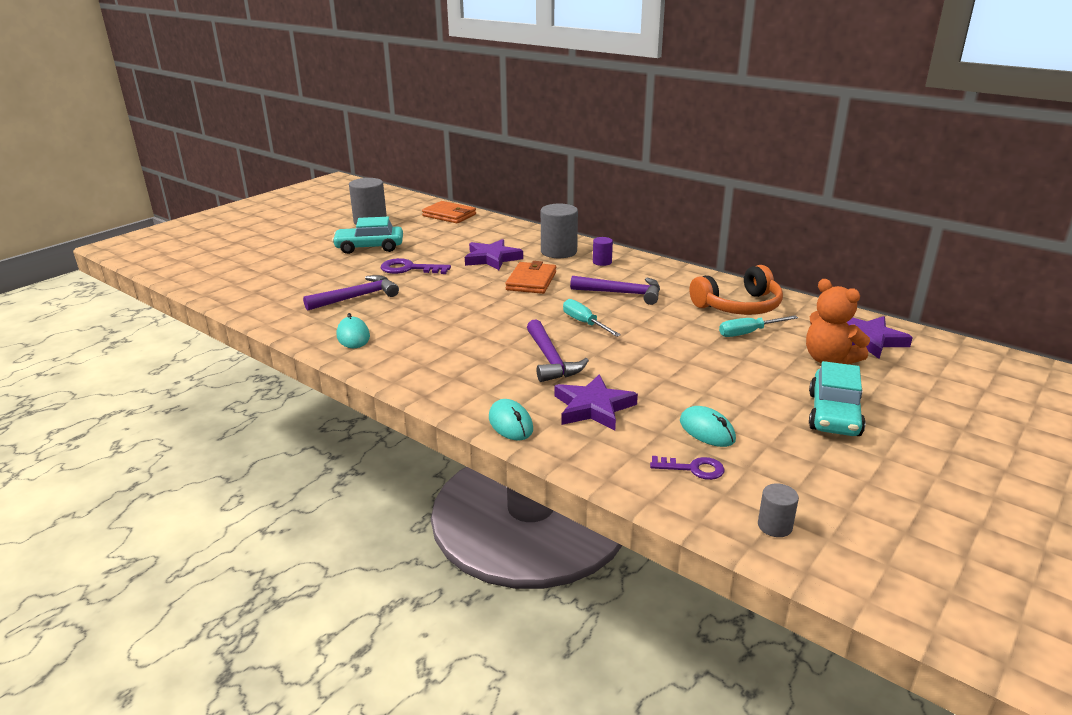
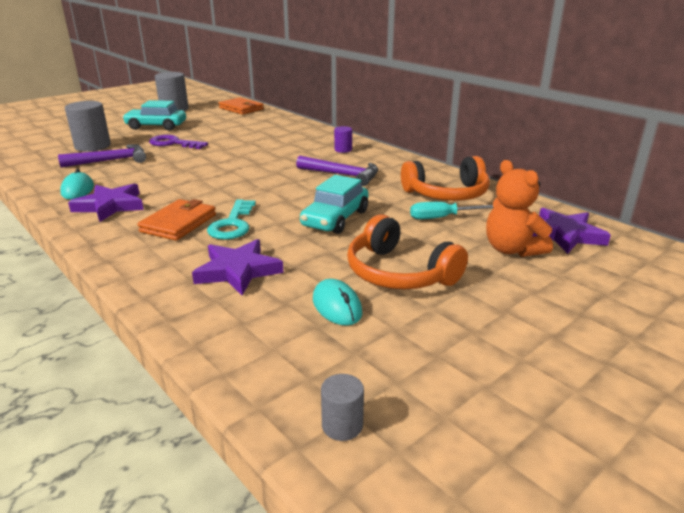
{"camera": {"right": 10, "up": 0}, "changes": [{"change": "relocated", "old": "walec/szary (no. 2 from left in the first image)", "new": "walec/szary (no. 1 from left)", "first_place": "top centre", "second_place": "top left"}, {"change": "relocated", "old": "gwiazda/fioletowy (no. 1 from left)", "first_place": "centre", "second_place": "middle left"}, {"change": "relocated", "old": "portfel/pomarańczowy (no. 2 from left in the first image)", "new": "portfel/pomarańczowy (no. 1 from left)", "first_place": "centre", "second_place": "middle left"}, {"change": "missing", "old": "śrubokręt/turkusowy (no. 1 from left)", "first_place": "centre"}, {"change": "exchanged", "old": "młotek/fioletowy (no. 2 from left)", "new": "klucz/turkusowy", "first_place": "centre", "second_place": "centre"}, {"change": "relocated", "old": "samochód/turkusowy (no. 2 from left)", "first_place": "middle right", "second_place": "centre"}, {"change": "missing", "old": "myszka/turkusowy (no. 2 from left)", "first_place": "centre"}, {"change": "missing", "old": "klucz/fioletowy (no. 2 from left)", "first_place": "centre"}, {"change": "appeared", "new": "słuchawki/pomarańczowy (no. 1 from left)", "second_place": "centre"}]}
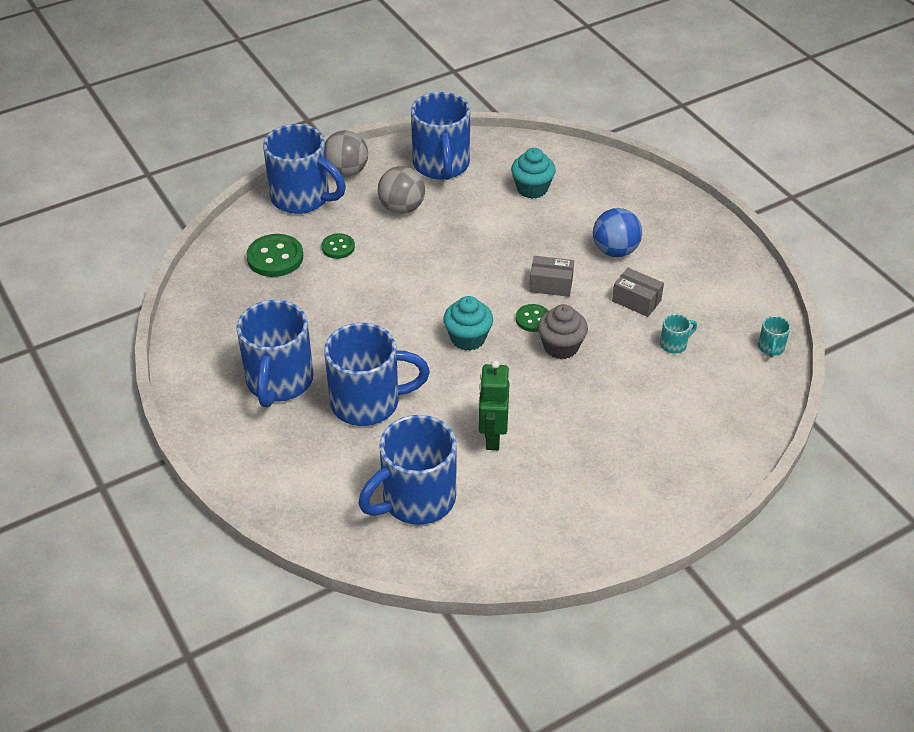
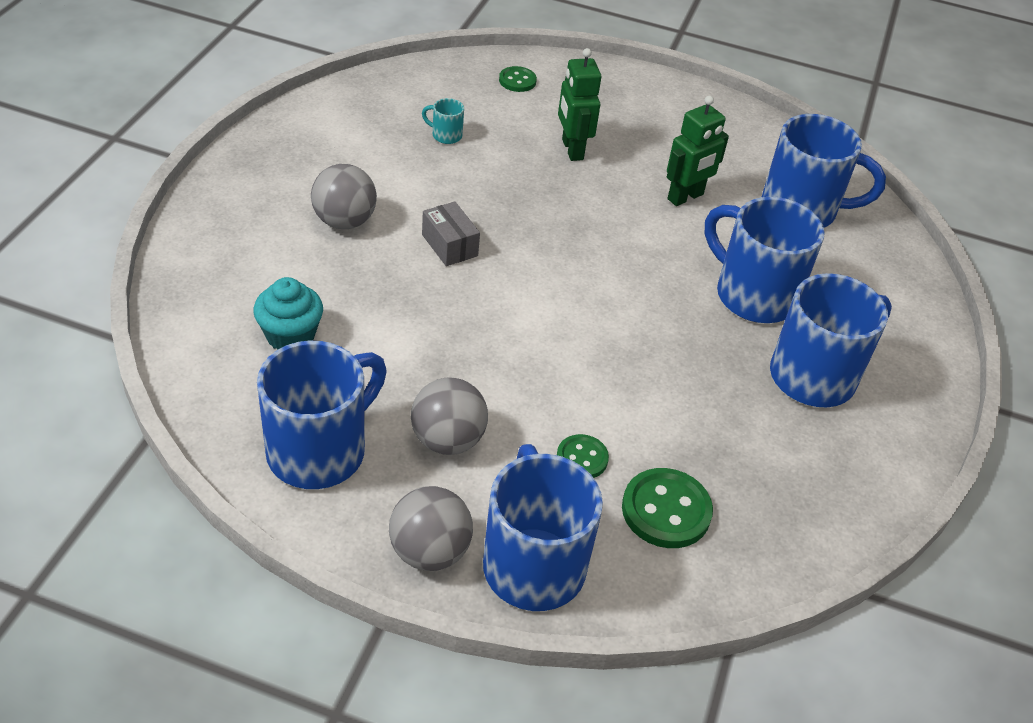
{"camera": {"right": -135, "up": 0}, "changes": [{"change": "colour", "old": "piłka/niebieski", "new": "piłka/szary (no. 1 from left)", "first_place": "top right", "second_place": "top left"}, {"change": "missing", "old": "pudełko/szary (no. 2 from left)", "first_place": "middle right"}, {"change": "missing", "old": "muffinka/turkusowy (no. 1 from left)", "first_place": "centre"}, {"change": "relocated", "old": "guzik/zielony (no. 3 from left in the first image)", "new": "guzik/zielony (no. 1 from left)", "first_place": "centre", "second_place": "top centre"}, {"change": "missing", "old": "muffinka/szary", "first_place": "centre"}, {"change": "missing", "old": "kubek/turkusowy (no. 2 from left)", "first_place": "middle right"}, {"change": "appeared", "new": "robot/zielony (no. 1 from left)", "second_place": "top centre"}]}
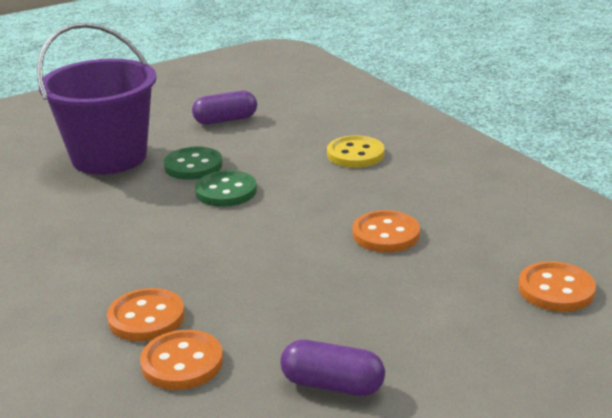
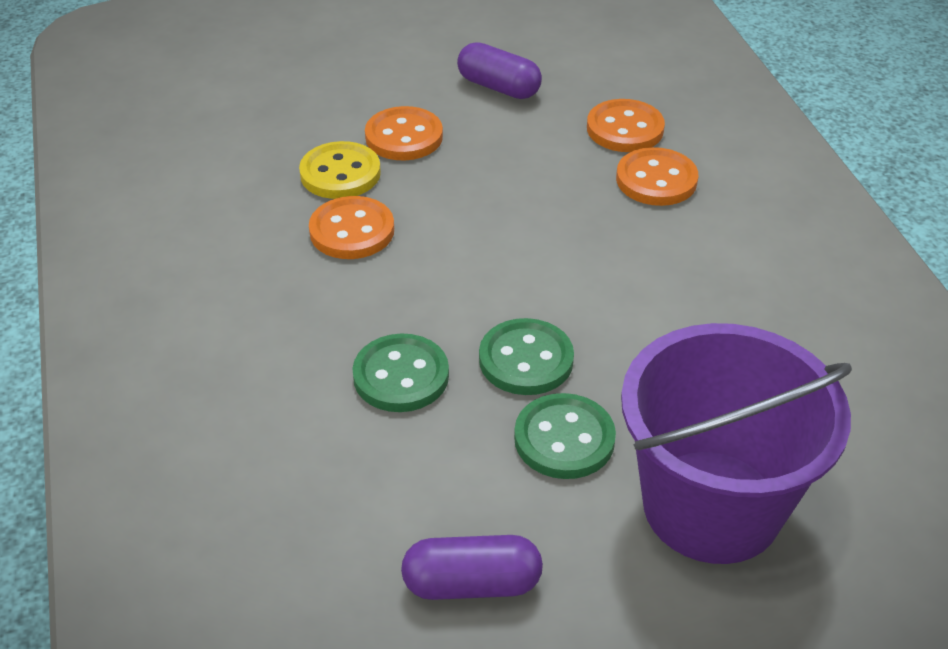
{"camera": {"right": -165, "up": 15}, "changes": [{"change": "relocated", "old": "guzik/żółty", "first_place": "centre", "second_place": "top centre"}, {"change": "relocated", "old": "guzik/pomarańczowy (no. 4 from left in the first image)", "new": "guzik/pomarańczowy (no. 2 from left)", "first_place": "bottom right", "second_place": "top centre"}, {"change": "appeared", "new": "guzik/zielony (no. 1 from left)", "second_place": "centre"}]}
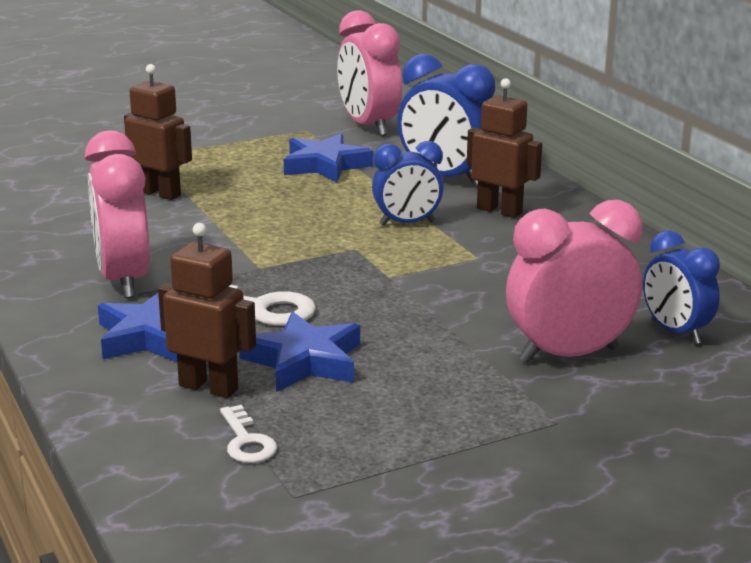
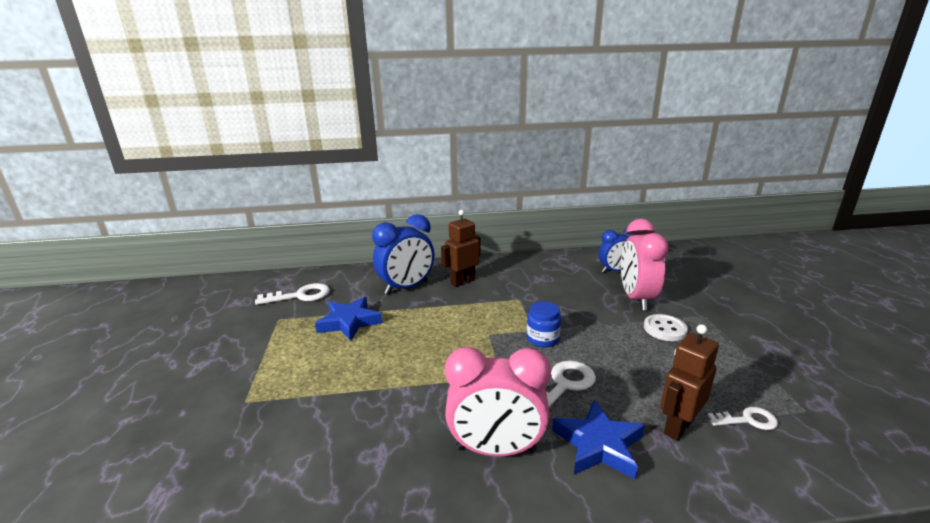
{"camera": {"right": -70, "up": 0}, "changes": [{"change": "exchanged", "old": "budzik/różowy (no. 2 from left)", "new": "klucz/biały (no. 1 from left)", "first_place": "top centre", "second_place": "middle left"}, {"change": "missing", "old": "robot/brązowy (no. 1 from left)", "first_place": "top left"}, {"change": "missing", "old": "budzik/niebieski (no. 1 from left)", "first_place": "top centre"}, {"change": "missing", "old": "gwiazda/niebieski (no. 2 from left)", "first_place": "centre"}, {"change": "appeared", "new": "słoik/niebieski", "second_place": "centre"}, {"change": "appeared", "new": "guzik/biały", "second_place": "middle right"}]}
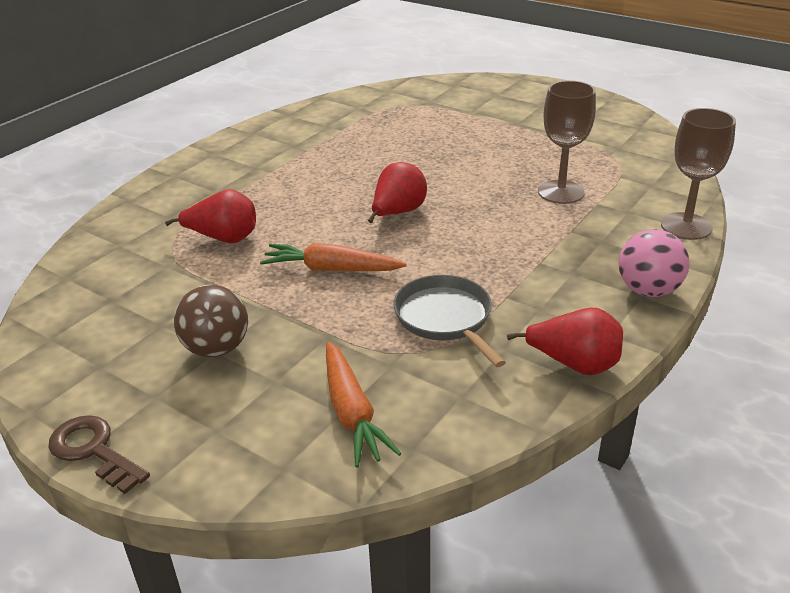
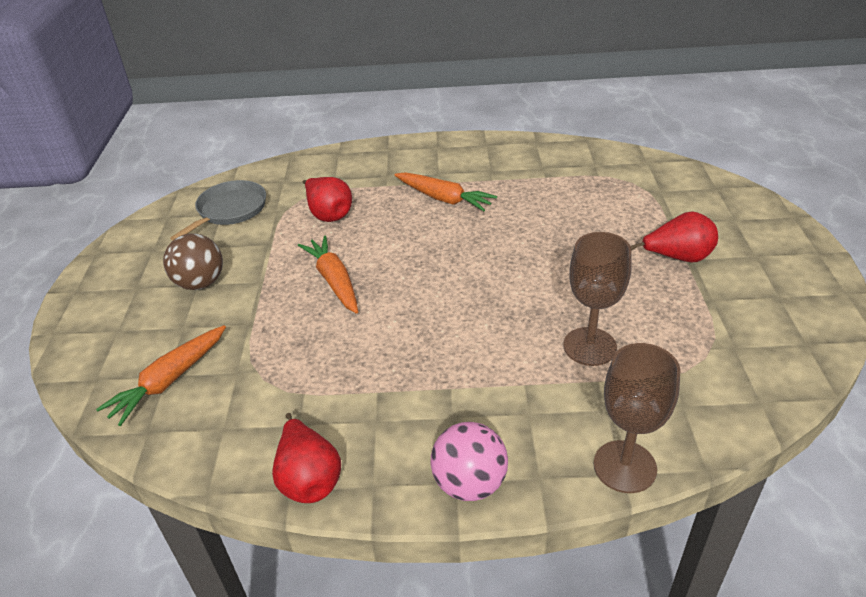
{"camera": {"right": 55, "up": 5}, "changes": [{"change": "relocated", "old": "gruszka/czerwony (no. 2 from left in the first image)", "new": "gruszka/czerwony (no. 3 from left)", "first_place": "top centre", "second_place": "middle right"}, {"change": "relocated", "old": "patelnia/szary", "first_place": "centre", "second_place": "middle left"}, {"change": "missing", "old": "klucz/brązowy", "first_place": "bottom left"}, {"change": "appeared", "new": "marchewka/pomarańczowy (no. 3 from left)", "second_place": "top centre"}]}
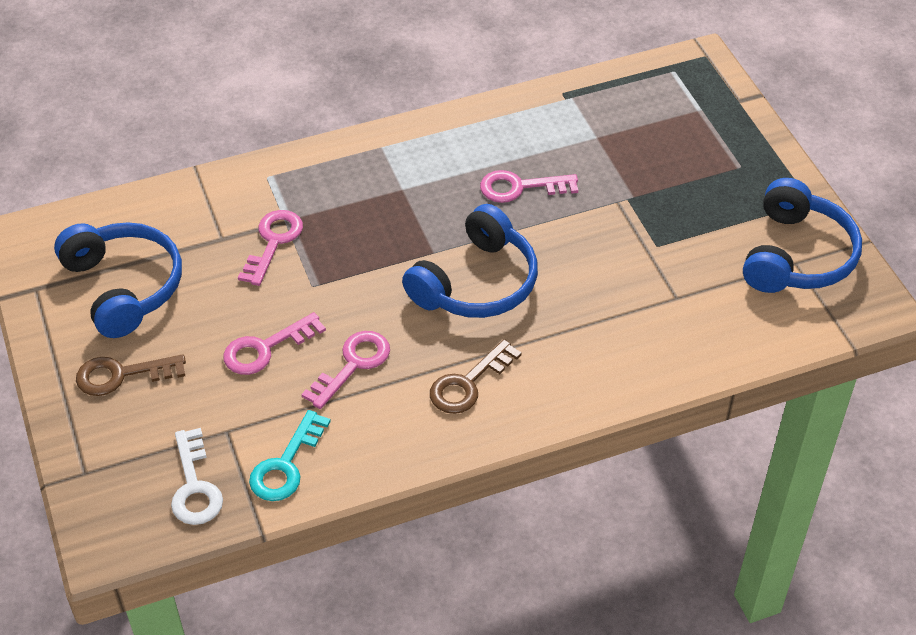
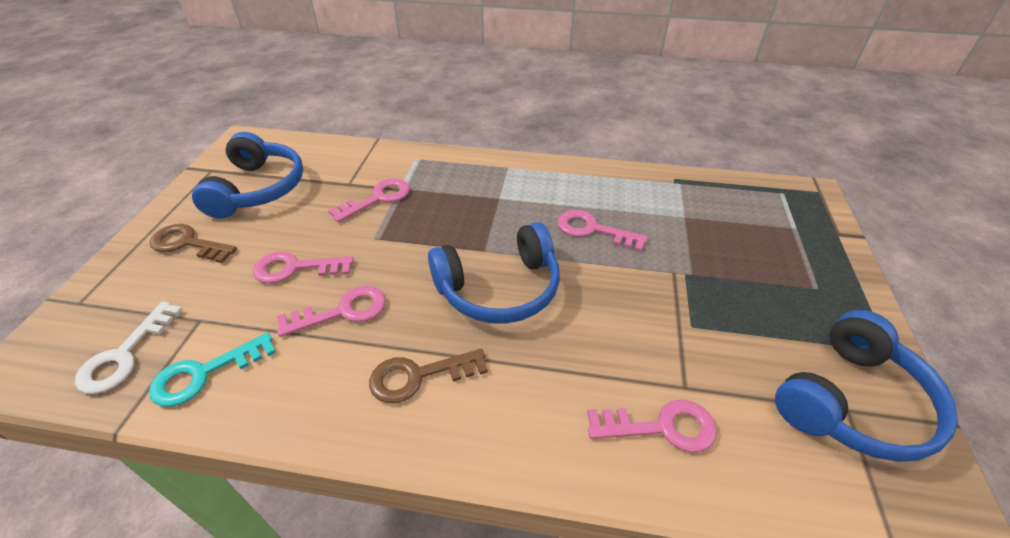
{"camera": {"right": 30, "up": -5}, "changes": [{"change": "appeared", "new": "klucz/różowy (no. 5 from left)", "second_place": "bottom centre"}]}
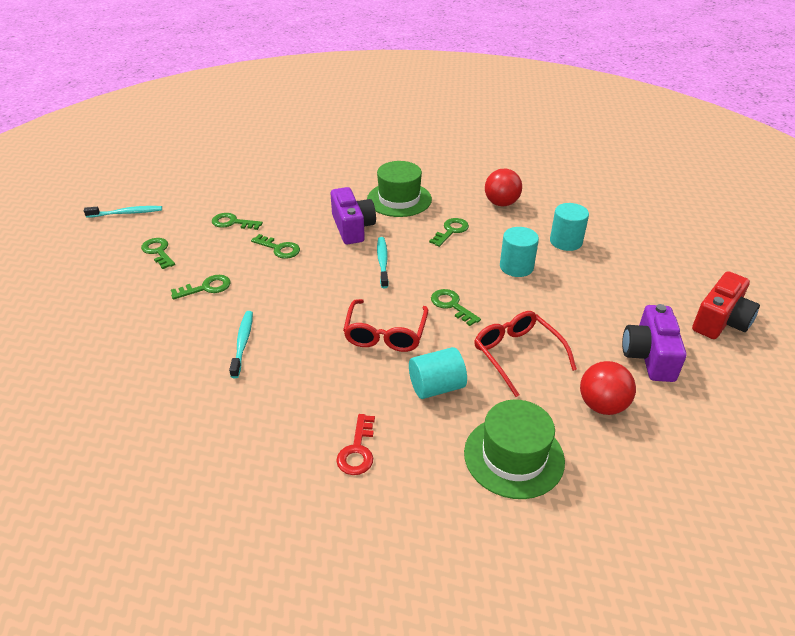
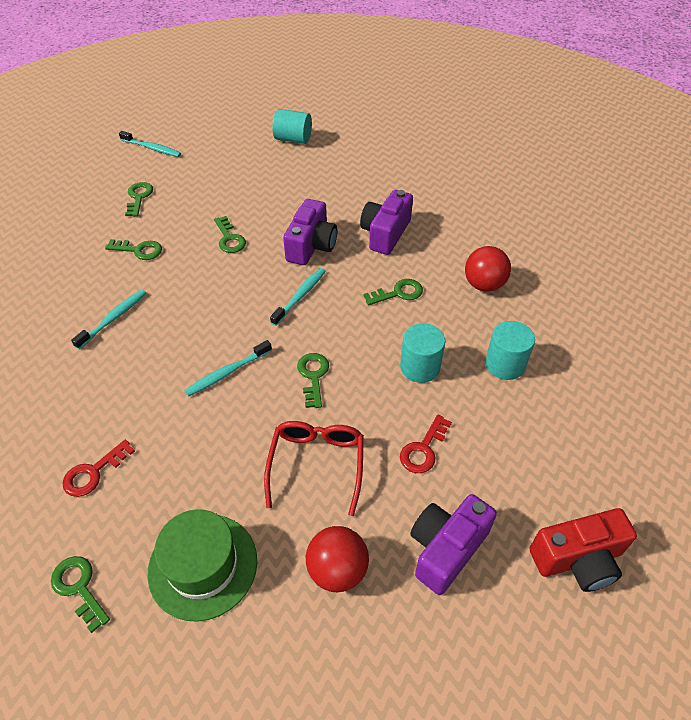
{"camera": {"right": 35, "up": 10}, "changes": [{"change": "exchanged", "old": "kapelusz/zielony (no. 1 from left)", "new": "aparat fotograficzny/fioletowy (no. 2 from left)", "first_place": "top centre", "second_place": "top centre"}, {"change": "relocated", "old": "klucz/zielony (no. 3 from left in the first image)", "new": "klucz/zielony (no. 1 from left)", "first_place": "middle left", "second_place": "bottom left"}, {"change": "exchanged", "old": "okulary/czerwony (no. 1 from left)", "new": "szczoteczka do zębów/turkusowy (no. 3 from left)", "first_place": "centre", "second_place": "middle left"}, {"change": "relocated", "old": "walec/turkusowy (no. 1 from left)", "first_place": "centre", "second_place": "top centre"}, {"change": "appeared", "new": "klucz/czerwony (no. 2 from left)", "second_place": "centre"}]}
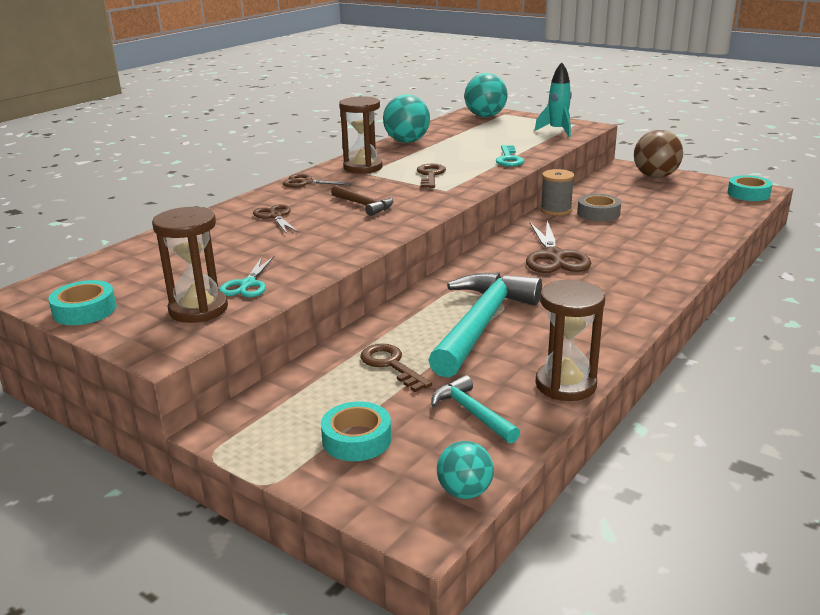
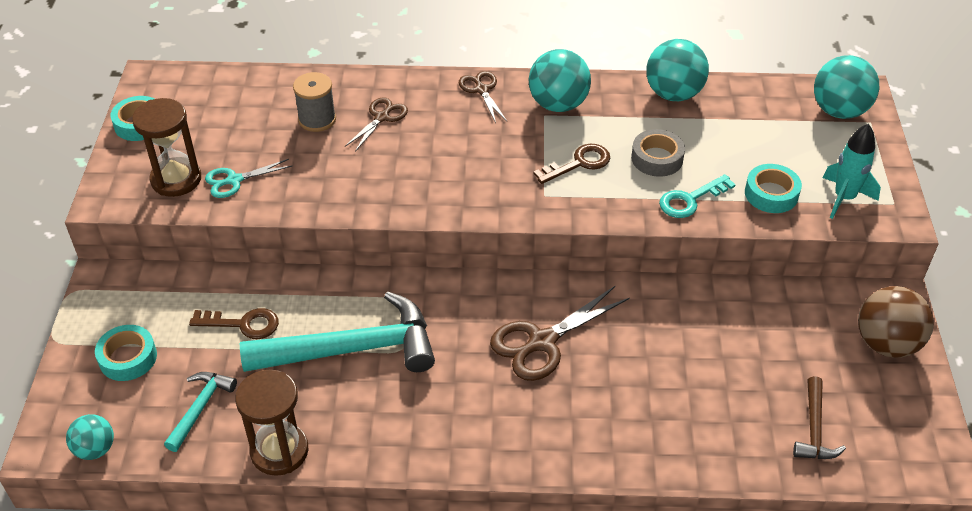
{"camera": {"right": 55, "up": 20}, "changes": [{"change": "exchanged", "old": "klepsydra/brązowy (no. 2 from left)", "new": "piłka/turkusowy (no. 2 from left)", "first_place": "top centre", "second_place": "top centre"}, {"change": "relocated", "old": "szpulka/szary", "first_place": "top right", "second_place": "top left"}, {"change": "relocated", "old": "taśma klejąca/turkusowy (no. 3 from left)", "first_place": "top right", "second_place": "middle right"}, {"change": "relocated", "old": "młotek/brązowy", "first_place": "top centre", "second_place": "bottom right"}, {"change": "relocated", "old": "taśma klejąca/szary", "first_place": "middle right", "second_place": "top right"}, {"change": "spun", "old": "klucz/brązowy (no. 1 from left)", "first_place": "centre", "second_place": "middle left", "degrees": 75}]}
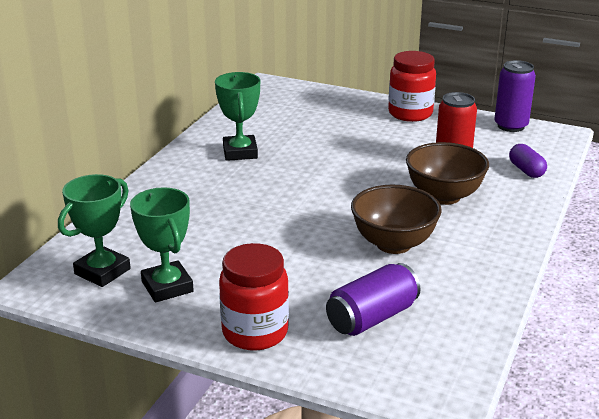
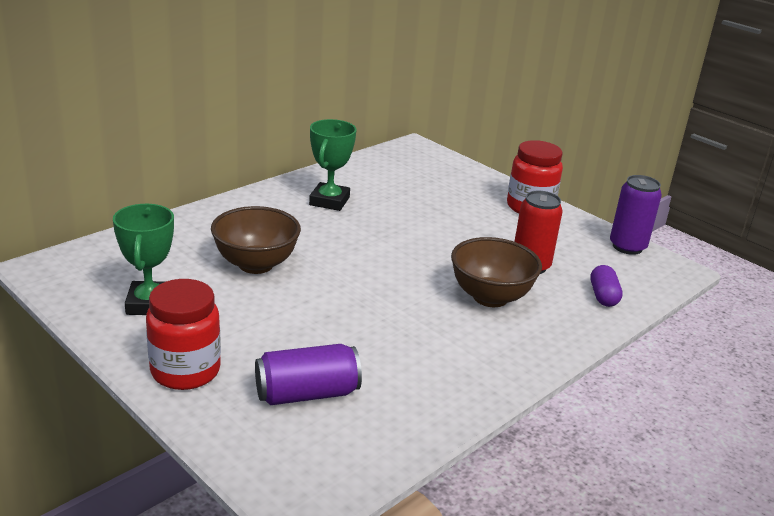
{"camera": {"right": 20, "up": 0}, "changes": [{"change": "missing", "old": "puchar/zielony (no. 1 from left)", "first_place": "middle left"}, {"change": "relocated", "old": "miska/brązowy (no. 1 from left)", "first_place": "centre", "second_place": "middle left"}]}
